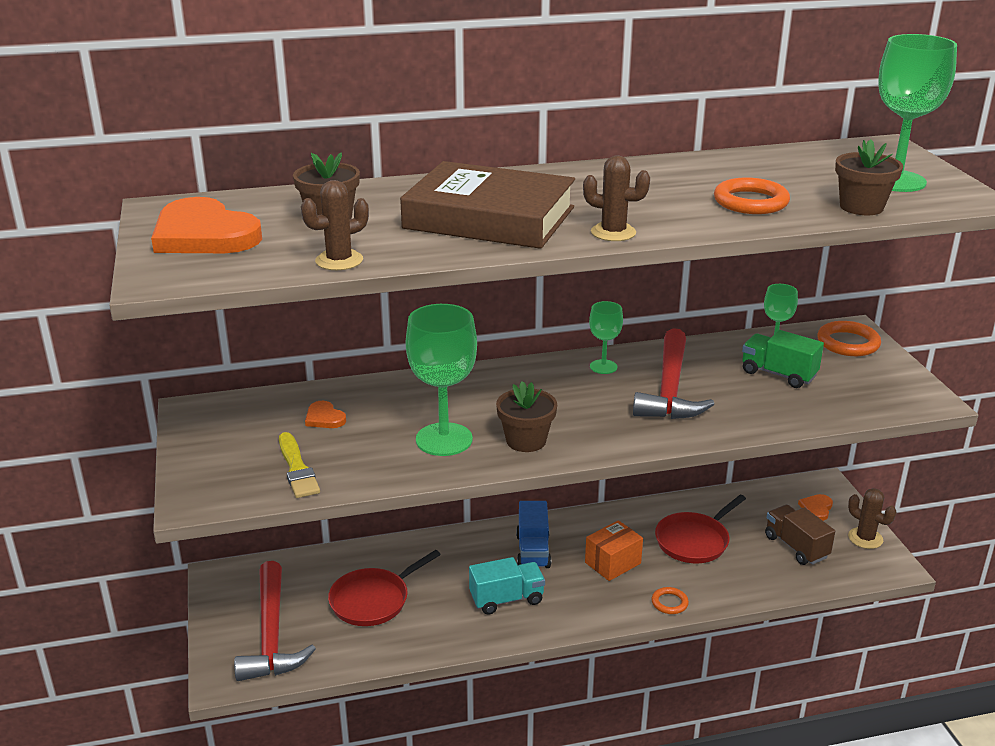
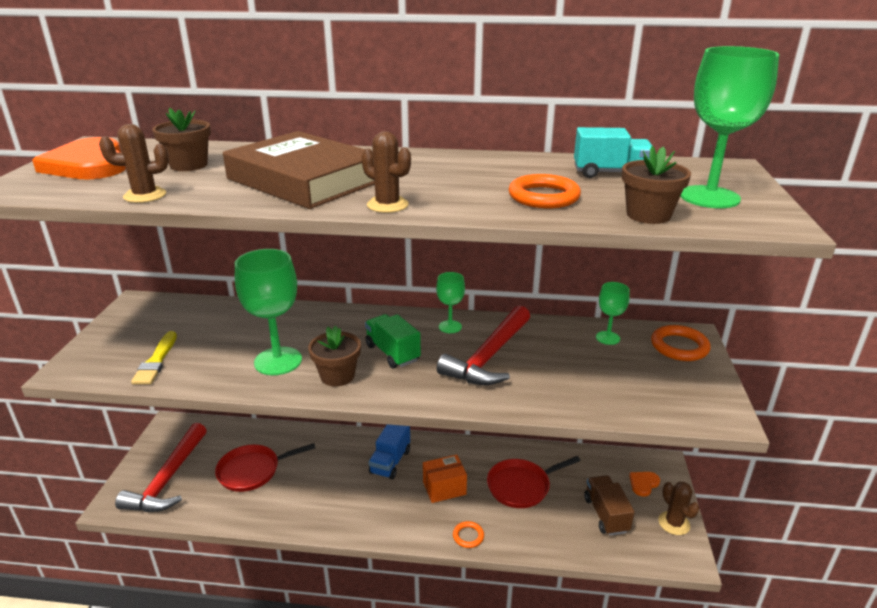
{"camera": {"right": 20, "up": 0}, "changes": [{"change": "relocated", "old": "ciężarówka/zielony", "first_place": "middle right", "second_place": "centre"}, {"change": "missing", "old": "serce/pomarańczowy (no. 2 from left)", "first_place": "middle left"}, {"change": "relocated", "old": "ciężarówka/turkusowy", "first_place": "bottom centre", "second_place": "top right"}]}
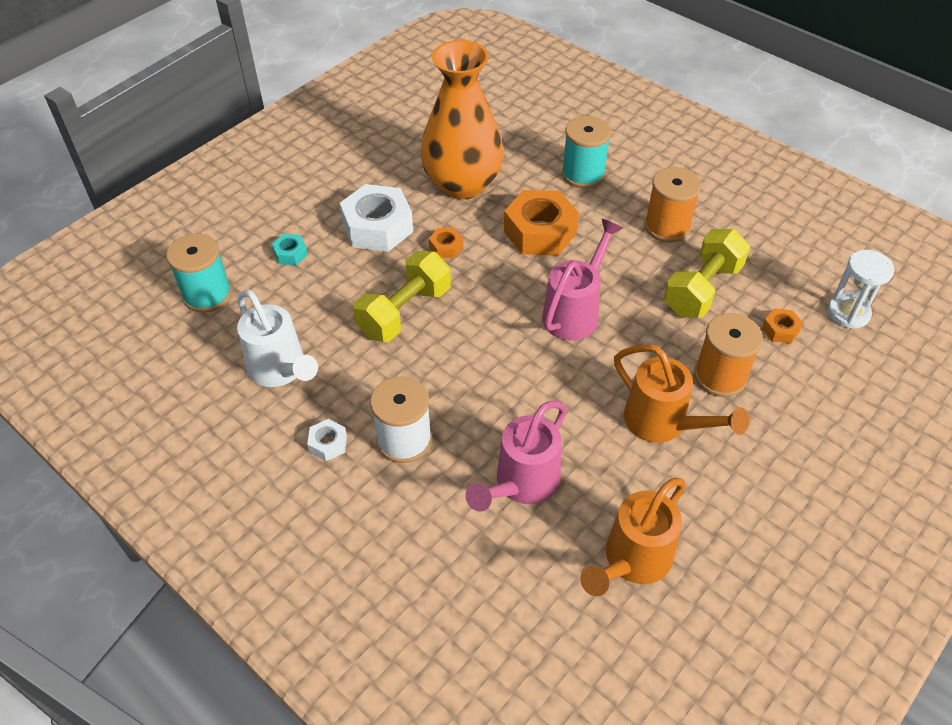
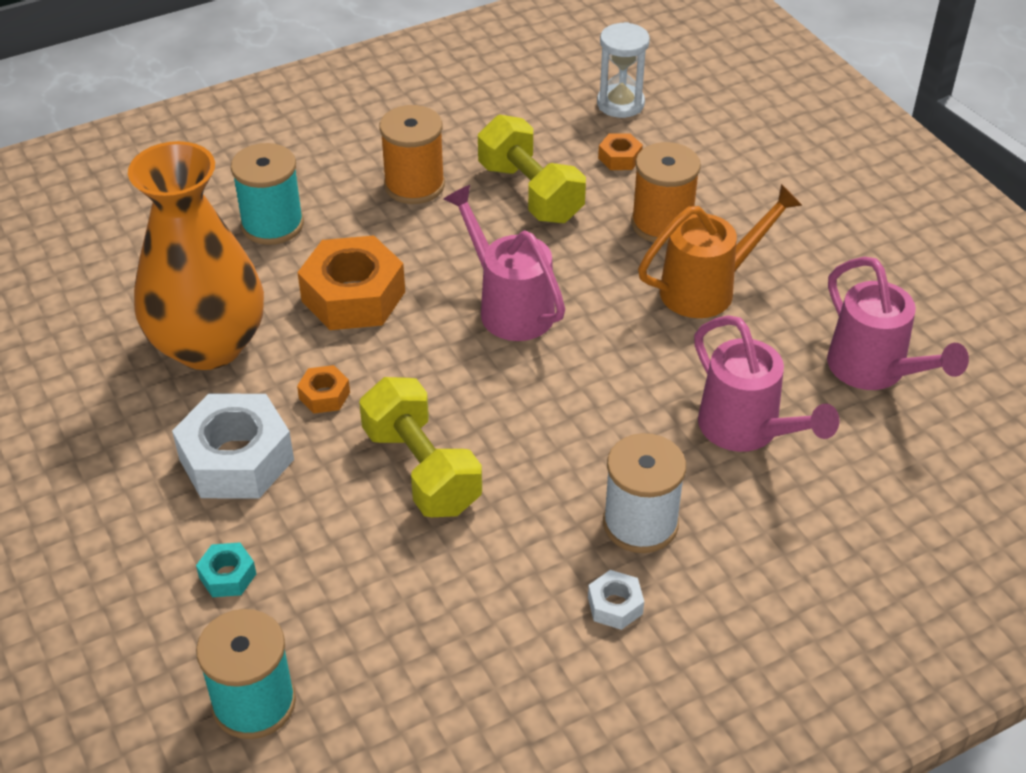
{"camera": {"right": -70, "up": -5}, "changes": [{"change": "missing", "old": "konewka/biały", "first_place": "middle left"}, {"change": "colour", "old": "konewka/pomarańczowy (no. 1 from left)", "new": "konewka/różowy (no. 3 from left)", "first_place": "bottom centre", "second_place": "middle right"}]}
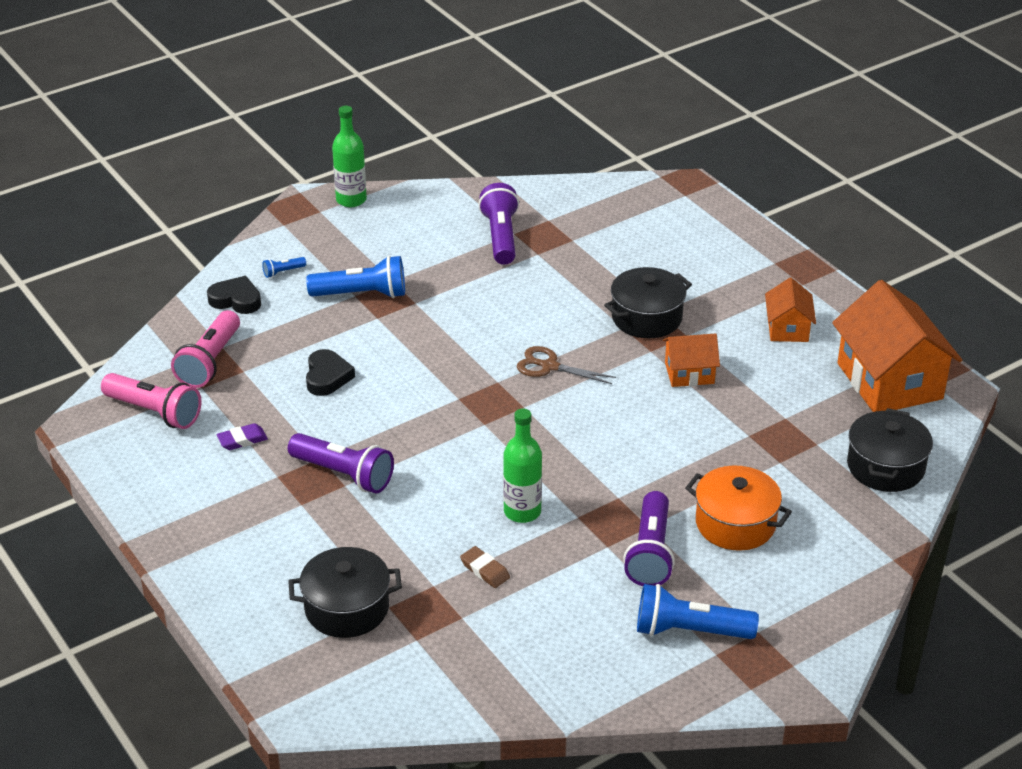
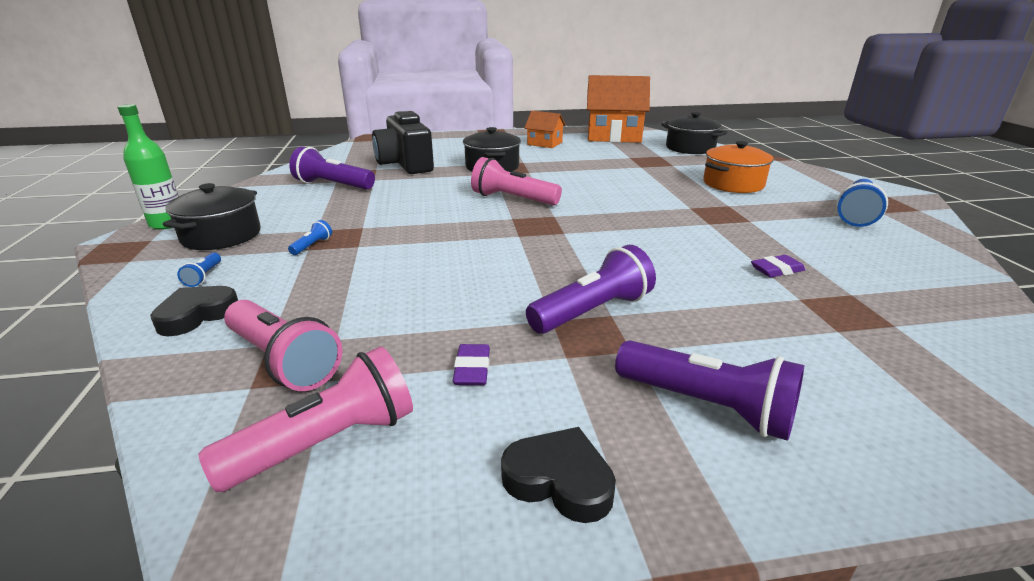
{"camera": {"right": -65, "up": -10}, "changes": [{"change": "size", "old": "latarka/niebieski (no. 2 from left)", "first_place": "centre", "second_place": "middle left", "factor": 0.45}, {"change": "missing", "old": "domek/pomarańczowy (no. 1 from left)", "first_place": "middle right"}, {"change": "exchanged", "old": "nożyczki/brązowy", "new": "latarka/różowy (no. 3 from left)", "first_place": "centre", "second_place": "top centre"}, {"change": "relocated", "old": "serce/czarny (no. 2 from left)", "first_place": "middle left", "second_place": "bottom centre"}, {"change": "missing", "old": "butelka/zielony (no. 2 from left)", "first_place": "centre"}, {"change": "relocated", "old": "latarka/fioletowy (no. 3 from left)", "first_place": "bottom centre", "second_place": "bottom right"}, {"change": "colour", "old": "gumka do mazania/brązowy", "new": "gumka do mazania/fioletowy (no. 2 from left)", "first_place": "bottom centre", "second_place": "middle right"}, {"change": "relocated", "old": "garnek/czarny (no. 1 from left)", "first_place": "bottom centre", "second_place": "middle left"}, {"change": "appeared", "new": "aparat fotograficzny/czarny", "second_place": "top centre"}]}
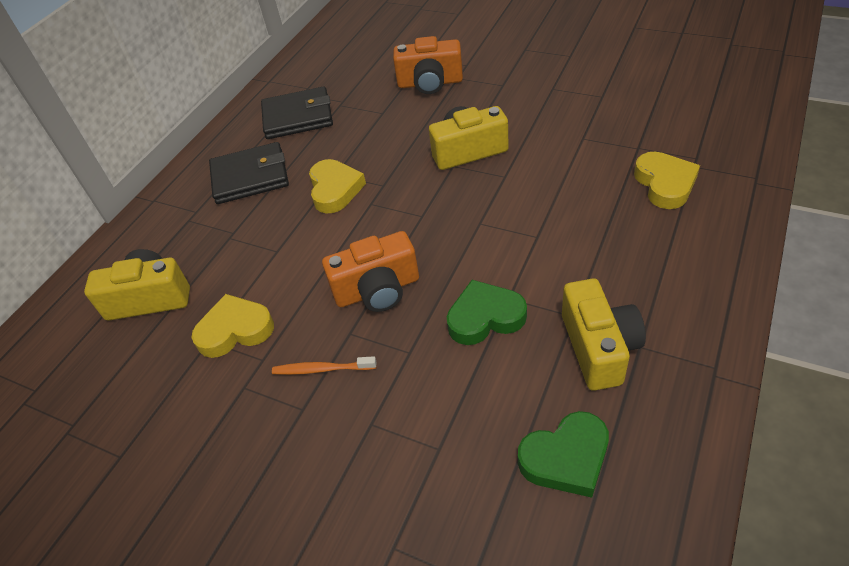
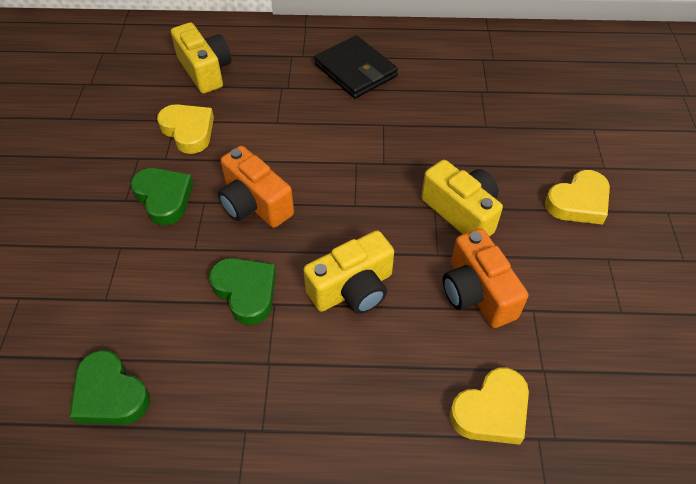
{"camera": {"right": 60, "up": 5}, "changes": [{"change": "relocated", "old": "aparat fotograficzny/pomarańczowy (no. 2 from left)", "first_place": "top centre", "second_place": "middle right"}, {"change": "missing", "old": "portfel/czarny (no. 2 from left)", "first_place": "top centre"}, {"change": "relocated", "old": "serce/żółty (no. 2 from left in the first image)", "new": "serce/żółty (no. 3 from left)", "first_place": "top centre", "second_place": "middle right"}, {"change": "relocated", "old": "aparat fotograficzny/żółty (no. 3 from left in the first image)", "new": "aparat fotograficzny/żółty (no. 2 from left)", "first_place": "middle right", "second_place": "centre"}, {"change": "exchanged", "old": "szczoteczka do zębów/pomarańczowy", "new": "serce/zielony (no. 2 from left)", "first_place": "centre", "second_place": "middle left"}]}
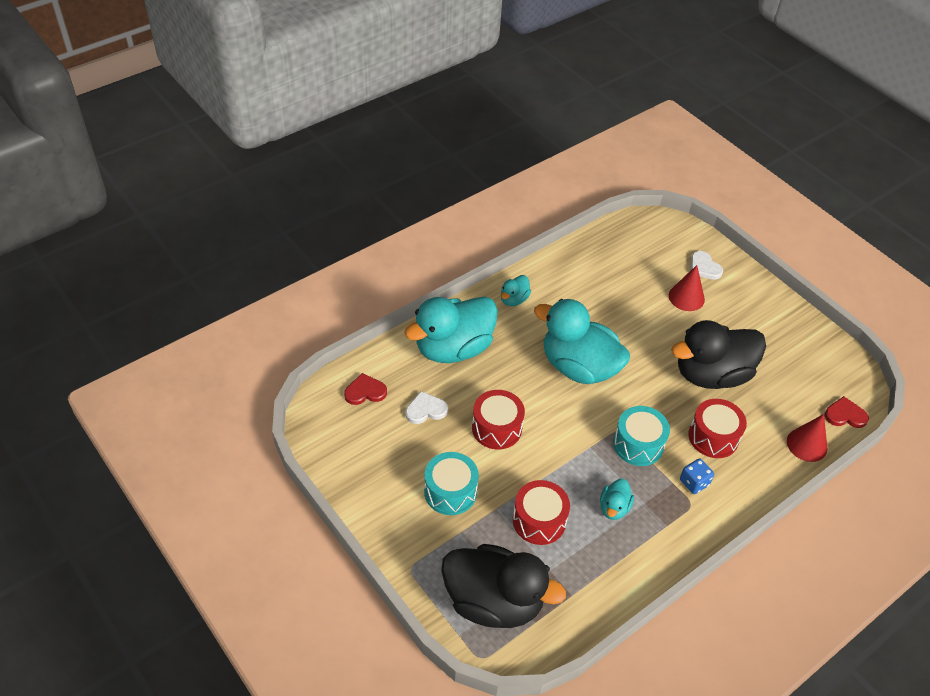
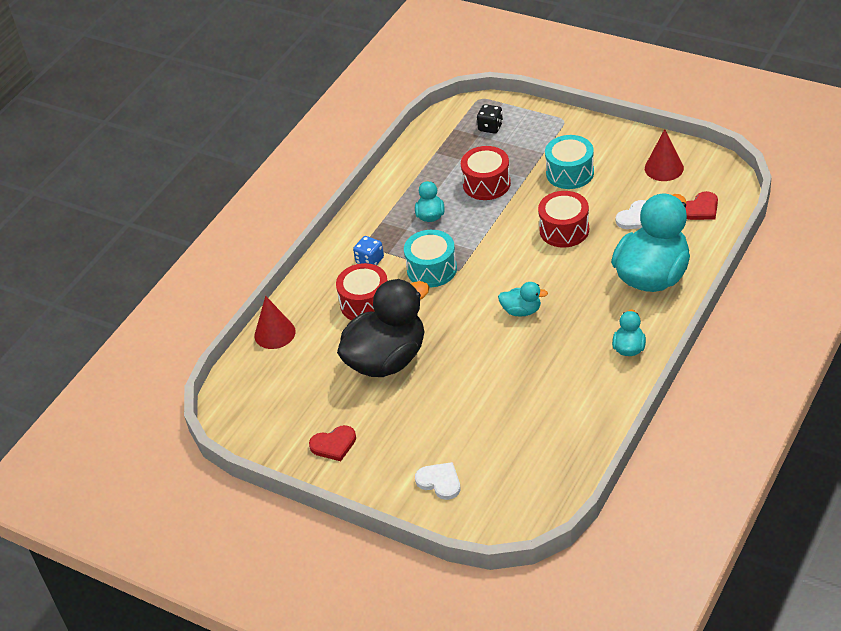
{"camera": {"right": 165, "up": -5}, "changes": [{"change": "relocated", "old": "stożek/czerwony (no. 1 from left in the first image)", "new": "stożek/czerwony (no. 2 from left)", "first_place": "middle right", "second_place": "top right"}, {"change": "size", "old": "kaczka/turkusowy (no. 3 from left in the first image)", "first_place": "centre", "second_place": "centre", "factor": 0.44}, {"change": "relocated", "old": "serce/czerwony (no. 2 from left in the first image)", "new": "serce/czerwony (no. 1 from left)", "first_place": "middle right", "second_place": "bottom centre"}, {"change": "exchanged", "old": "kaczka/czarny (no. 1 from left)", "new": "kostka do gry/czarny", "first_place": "bottom centre", "second_place": "top centre"}]}
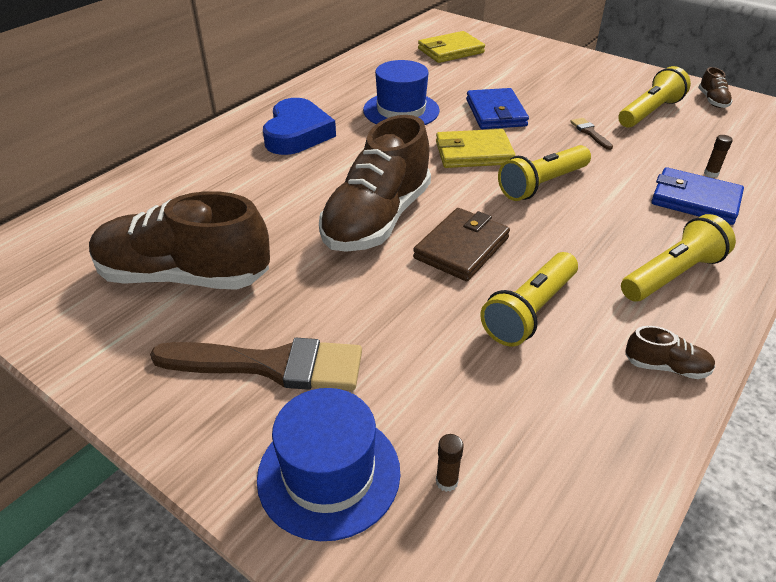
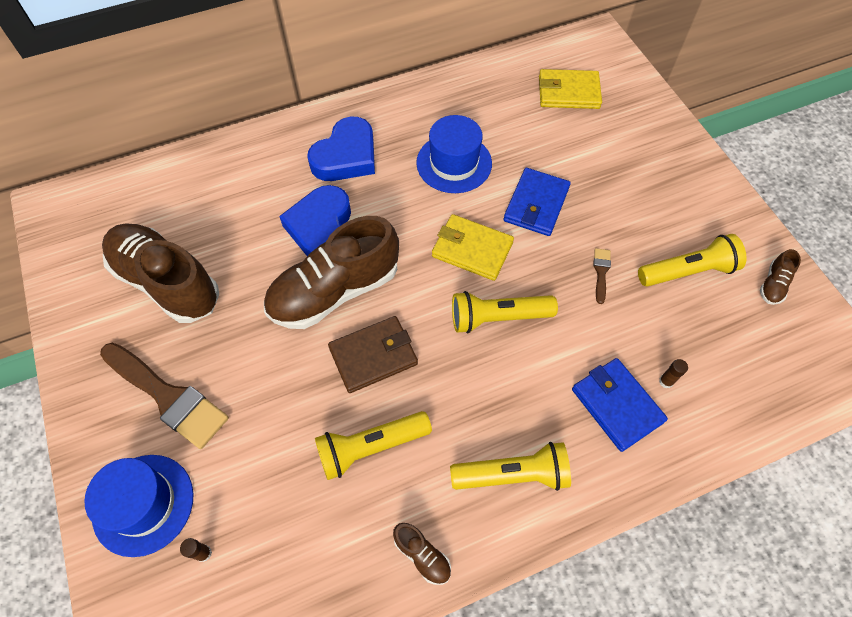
{"camera": {"right": 30, "up": 20}, "changes": [{"change": "appeared", "new": "serce/niebieski (no. 1 from left)", "second_place": "centre"}]}
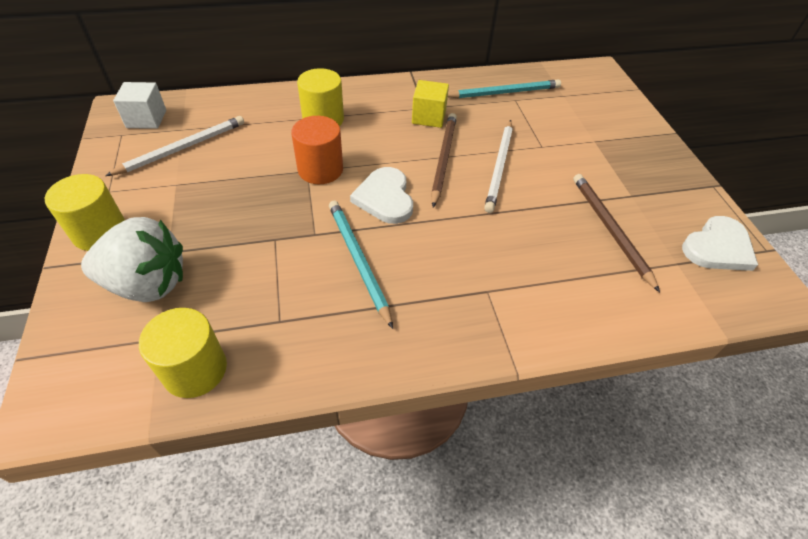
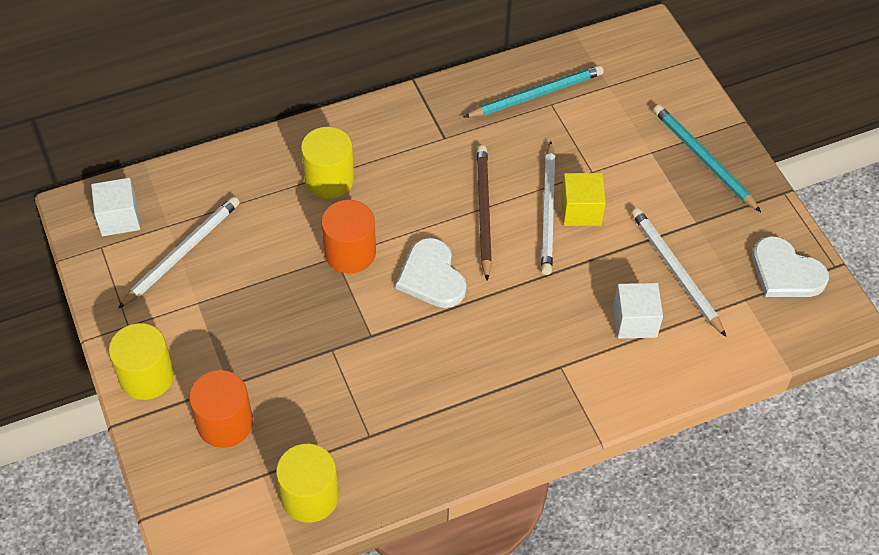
{"camera": {"right": -10, "up": 5}, "changes": [{"change": "relocated", "old": "sześcian/żółty", "first_place": "top centre", "second_place": "centre"}, {"change": "colour", "old": "ołówek/brązowy (no. 2 from left)", "new": "ołówek/biały (no. 3 from left)", "first_place": "middle right", "second_place": "middle right"}, {"change": "relocated", "old": "ołówek/turkusowy (no. 1 from left in the first image)", "new": "ołówek/turkusowy (no. 2 from left)", "first_place": "centre", "second_place": "top right"}, {"change": "spun", "old": "serce/biały (no. 2 from left)", "first_place": "middle right", "second_place": "middle right", "degrees": 90}, {"change": "exchanged", "old": "truskawka/biały", "new": "walec/pomarańczowy (no. 1 from left)", "first_place": "middle left", "second_place": "bottom left"}, {"change": "appeared", "new": "sześcian/biały (no. 2 from left)", "second_place": "middle right"}]}
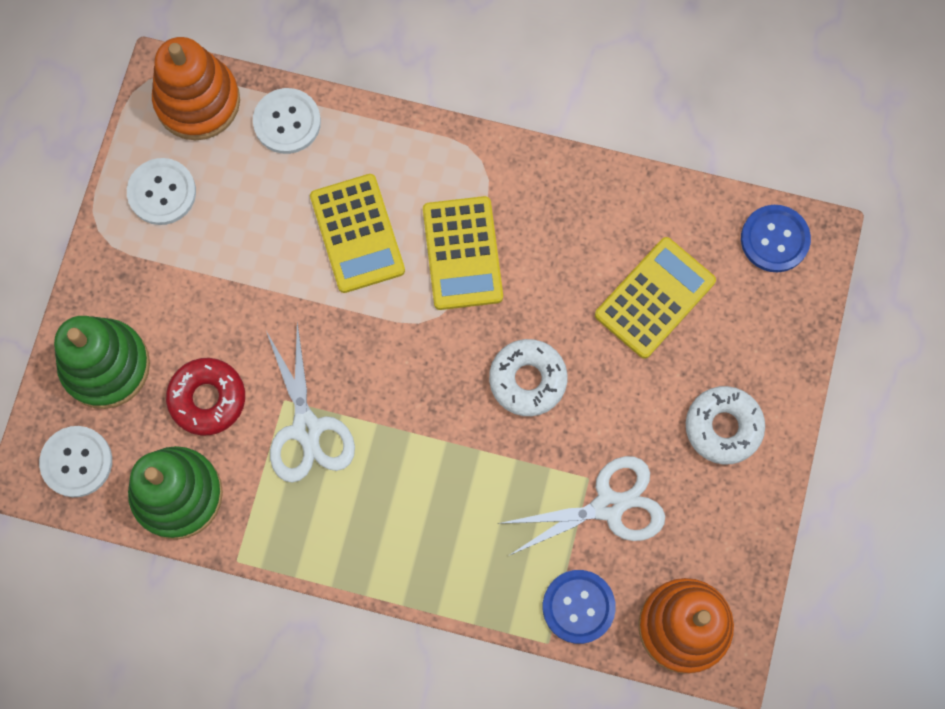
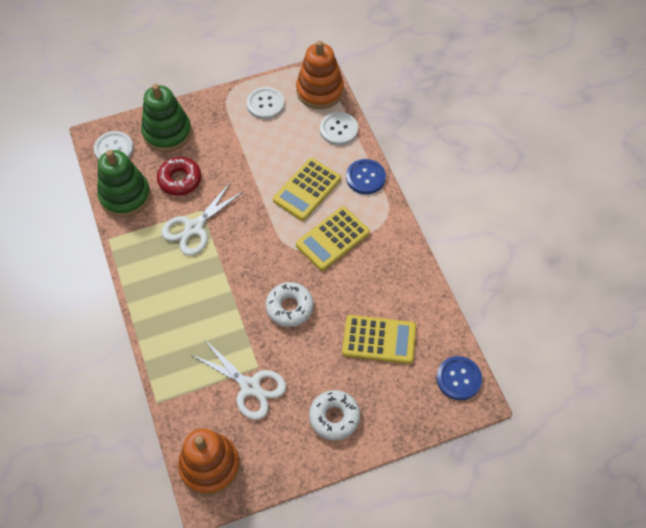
{"camera": {"right": 55, "up": -15}, "changes": [{"change": "relocated", "old": "guzik/niebieski (no. 1 from left)", "first_place": "bottom centre", "second_place": "centre"}]}
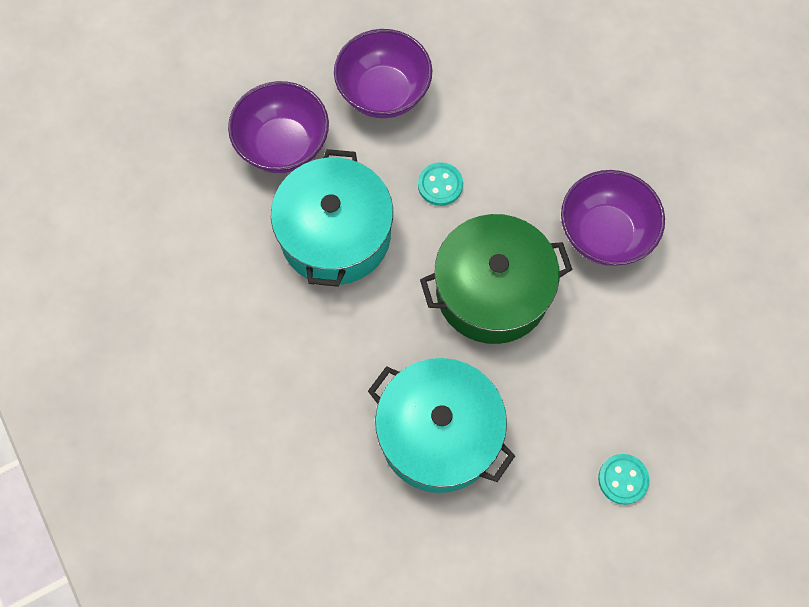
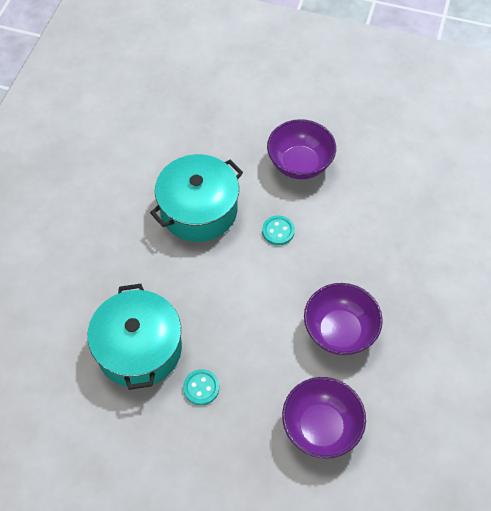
{"camera": {"right": 45, "up": -10}, "changes": [{"change": "relocated", "old": "miska/fioletowy (no. 1 from left in the first image)", "new": "miska/fioletowy (no. 2 from left)", "first_place": "top centre", "second_place": "bottom centre"}, {"change": "missing", "old": "garnek/zielony", "first_place": "centre"}, {"change": "relocated", "old": "guzik/turkusowy (no. 2 from left in the first image)", "new": "guzik/turkusowy (no. 1 from left)", "first_place": "bottom right", "second_place": "bottom centre"}]}
